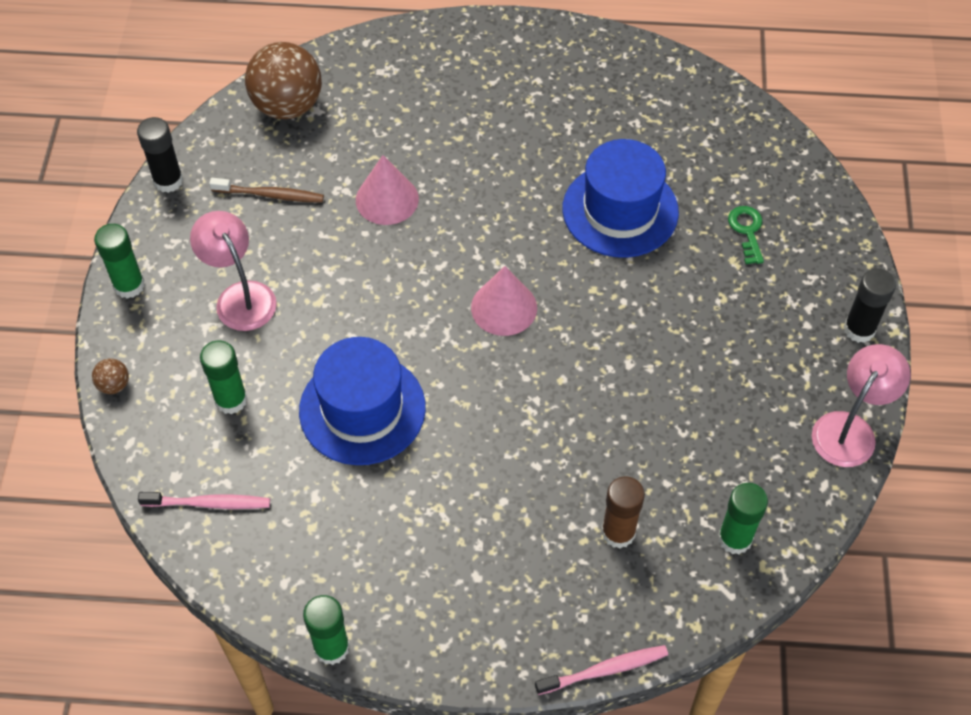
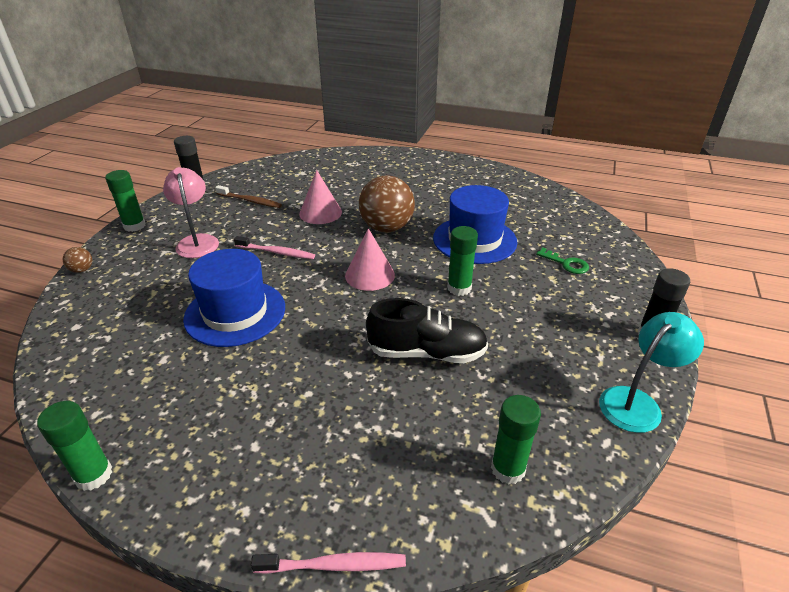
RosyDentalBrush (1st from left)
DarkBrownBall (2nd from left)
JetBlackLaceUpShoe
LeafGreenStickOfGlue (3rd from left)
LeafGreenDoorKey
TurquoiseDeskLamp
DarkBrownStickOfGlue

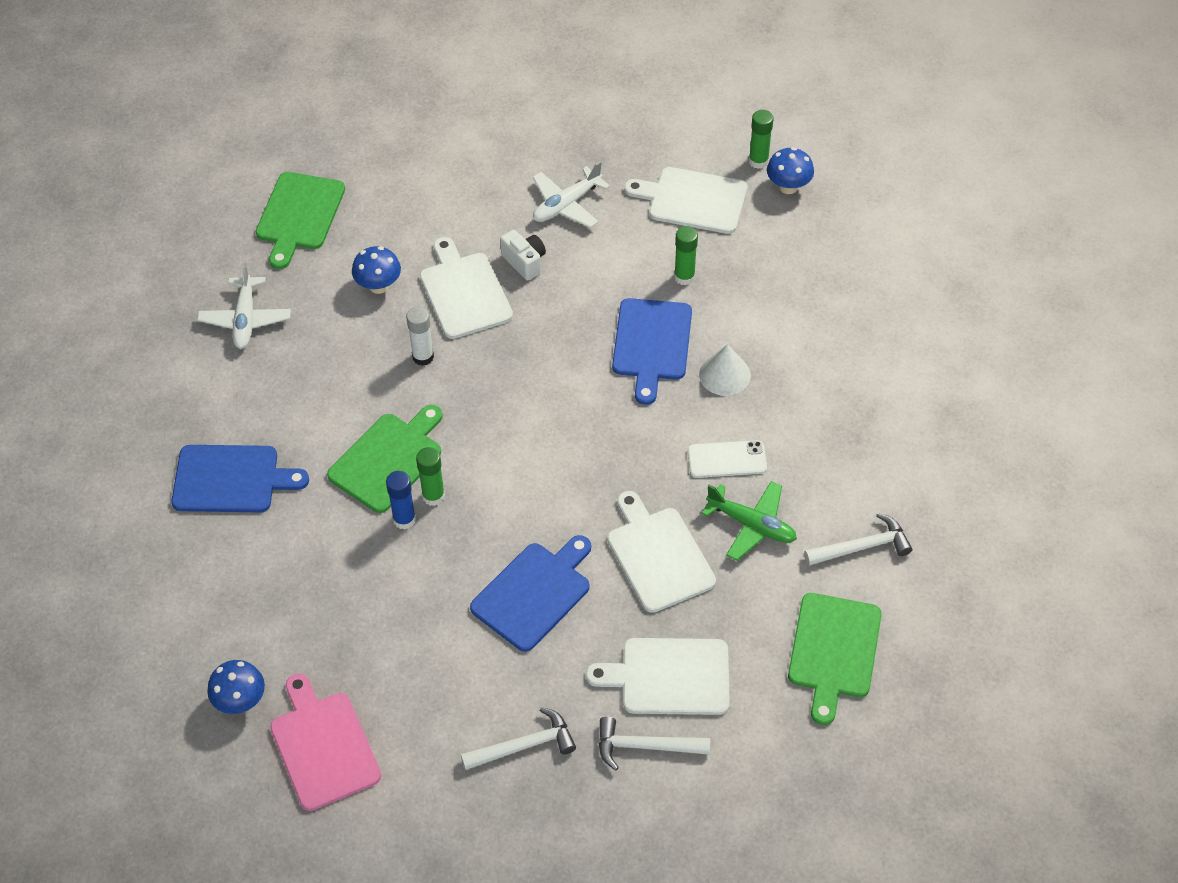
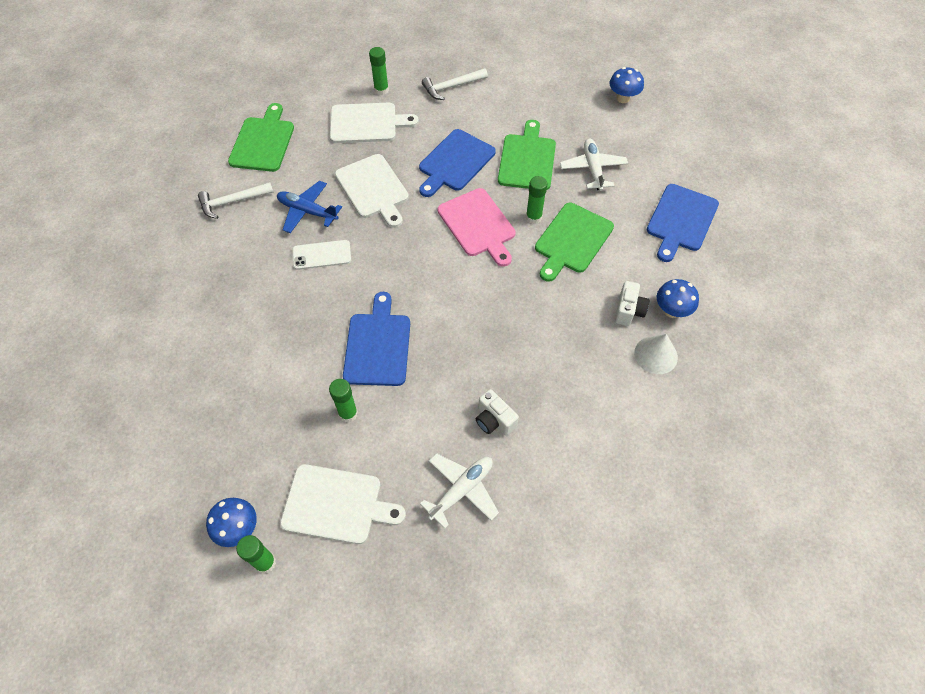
CobaltToyPlane
LeafGreenStickOfGlue (3rd from left)
RosyChoppingBoard
LeafGreenChoppingBoard (2nd from left)
PureWhiteToyPlane (2nd from left)
PureWhiteCamera (2nd from left)
PureWhiteCone
CobaltChoppingBoard (3rd from left)
CobaltMushroom (3rd from left)
CobaltStickOfGlue
PureWhiteStickOfGlue
PureWhiteChoppingBoard (1st from left in the first image)

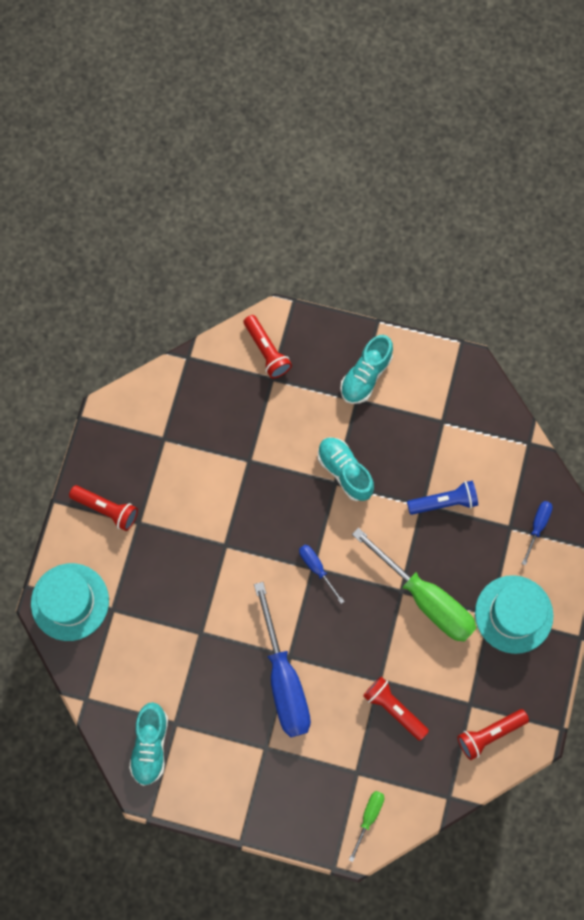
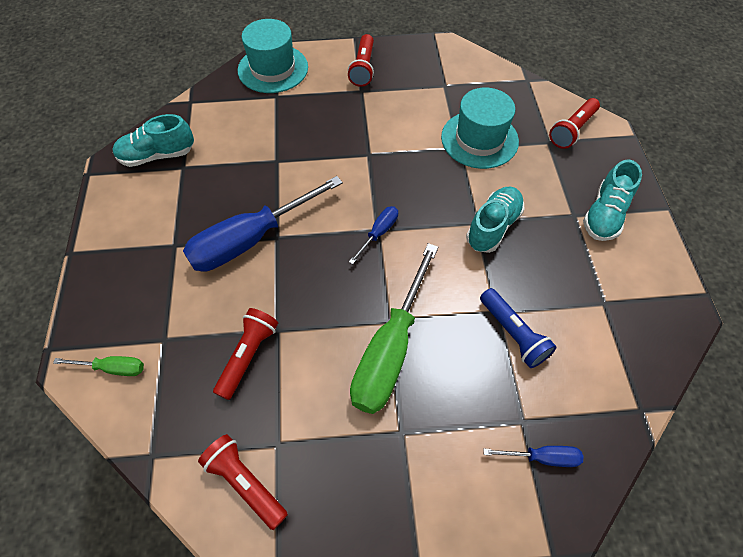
TurquoiseTopHat (2nd from left)
TurquoiseLaceUpShoe (3rd from left)

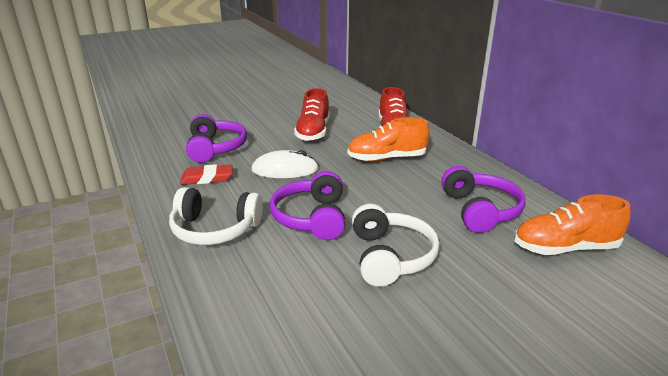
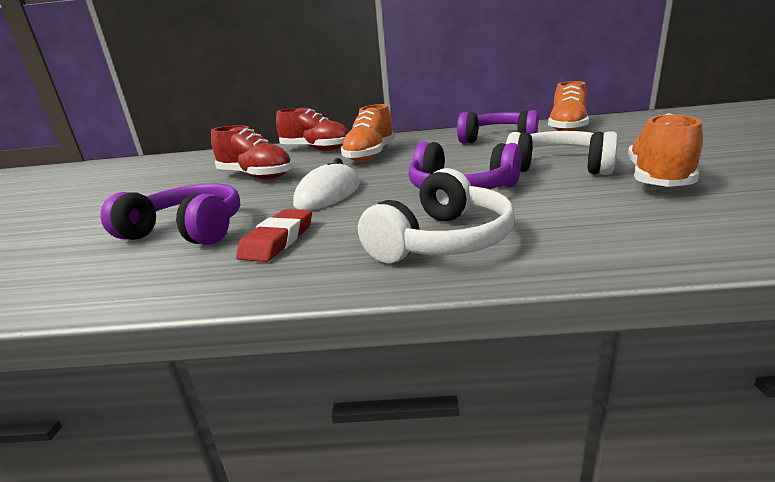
OrangeColouredLaceUpShoe (3rd from left)

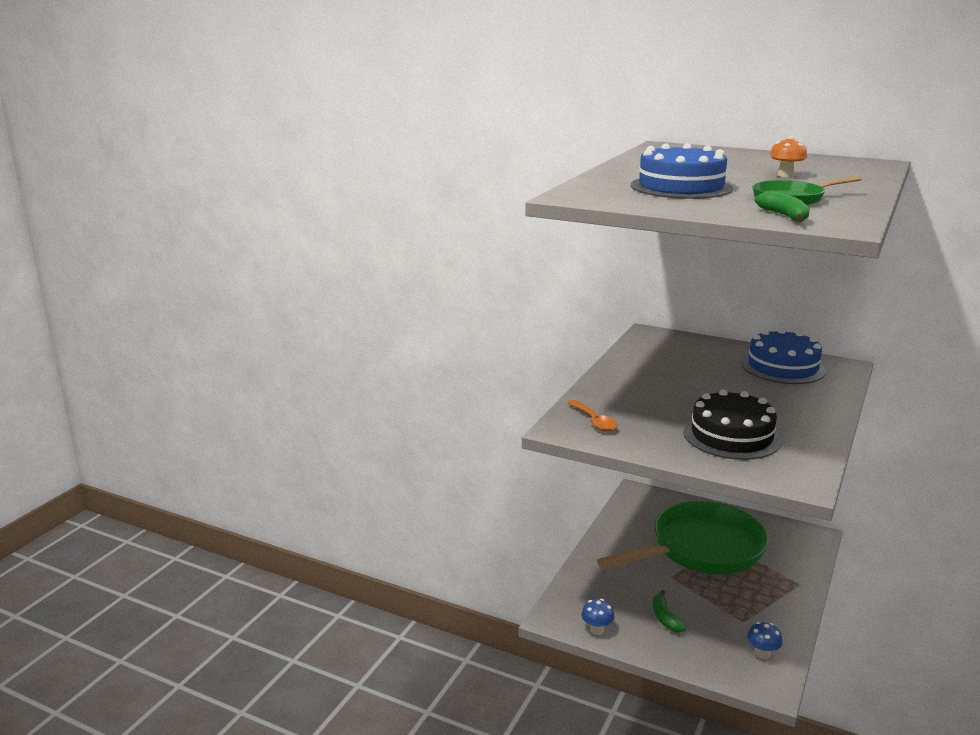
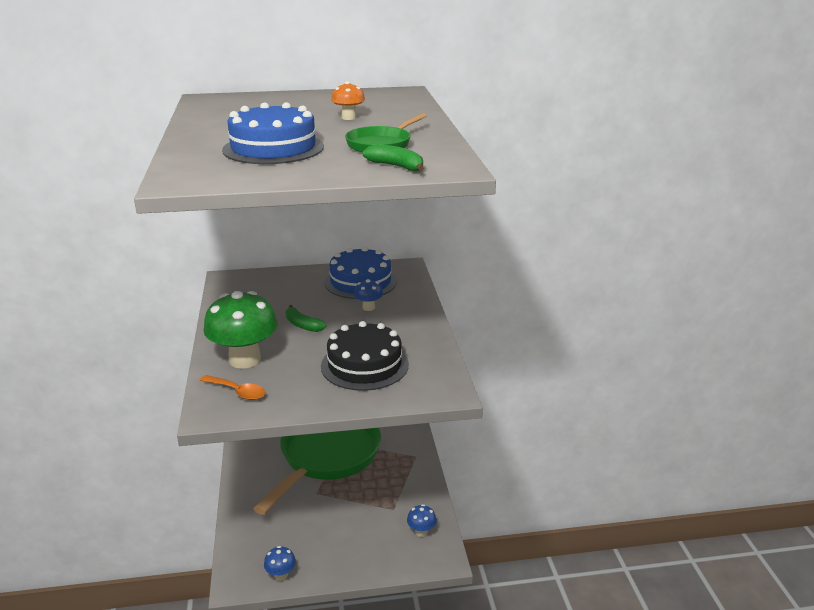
LeafGreenMushroom
LeafGreenBananaFruit (1st from left)
CobaltMushroom (2nd from left)

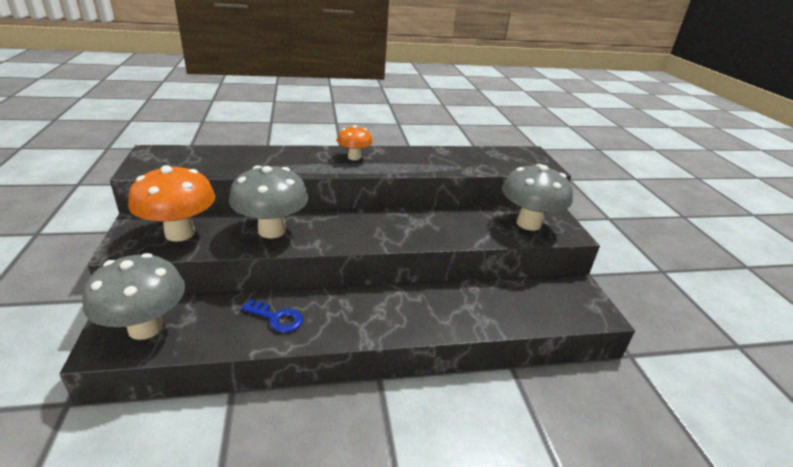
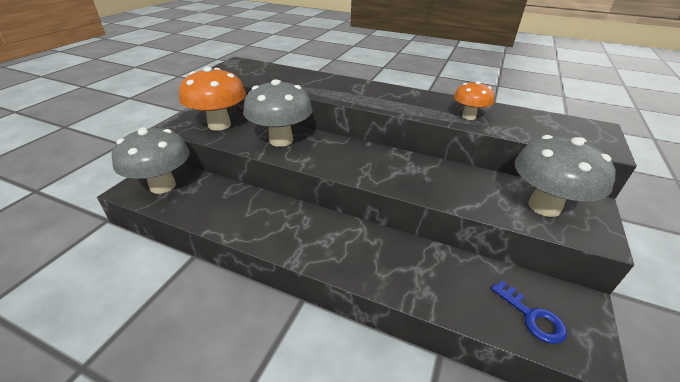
OrangeColouredMushroom (2nd from left)
CobaltDoorKey

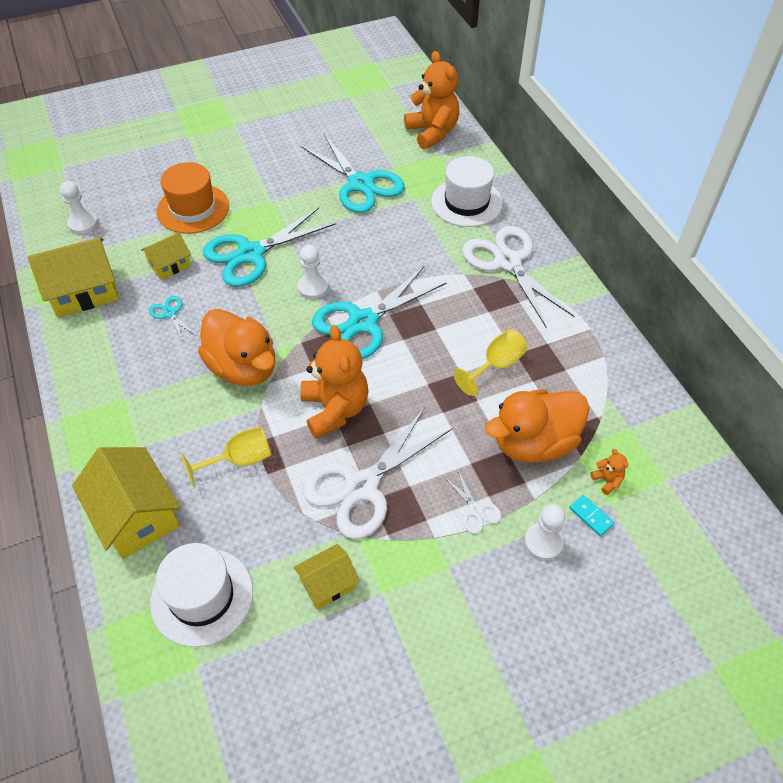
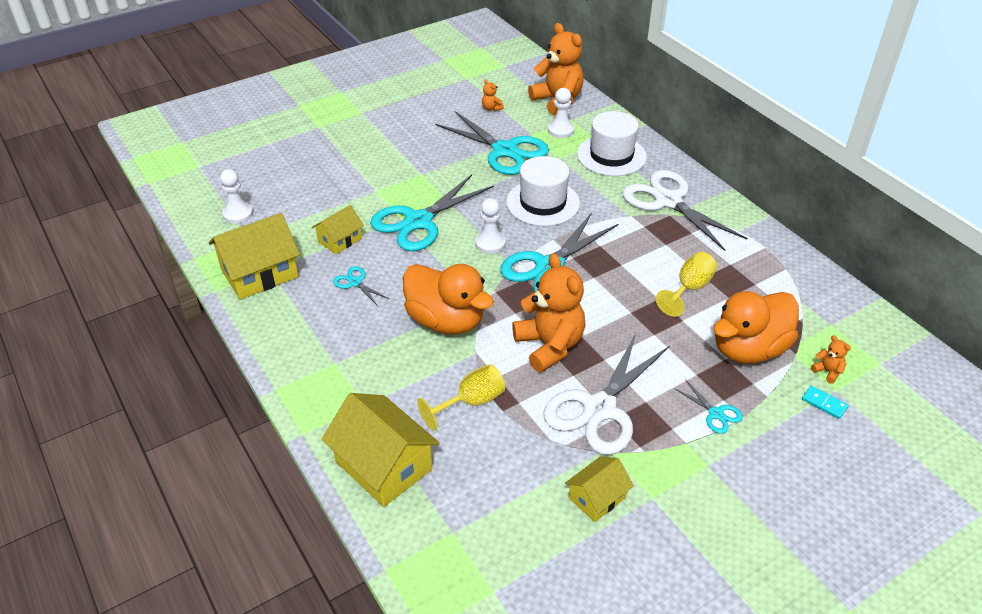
OrangeColouredStuffedBear (1st from left)
PureWhiteTopHat (1st from left)
PureWhiteGamePawn (3rd from left)
TurquoiseShears (5th from left)
OrangeColouredTopHat

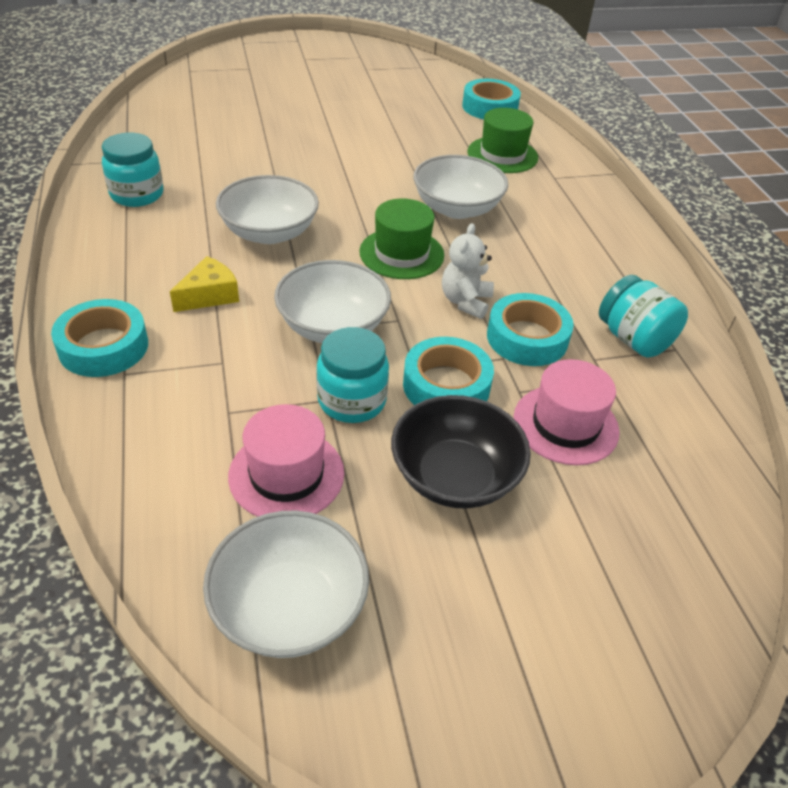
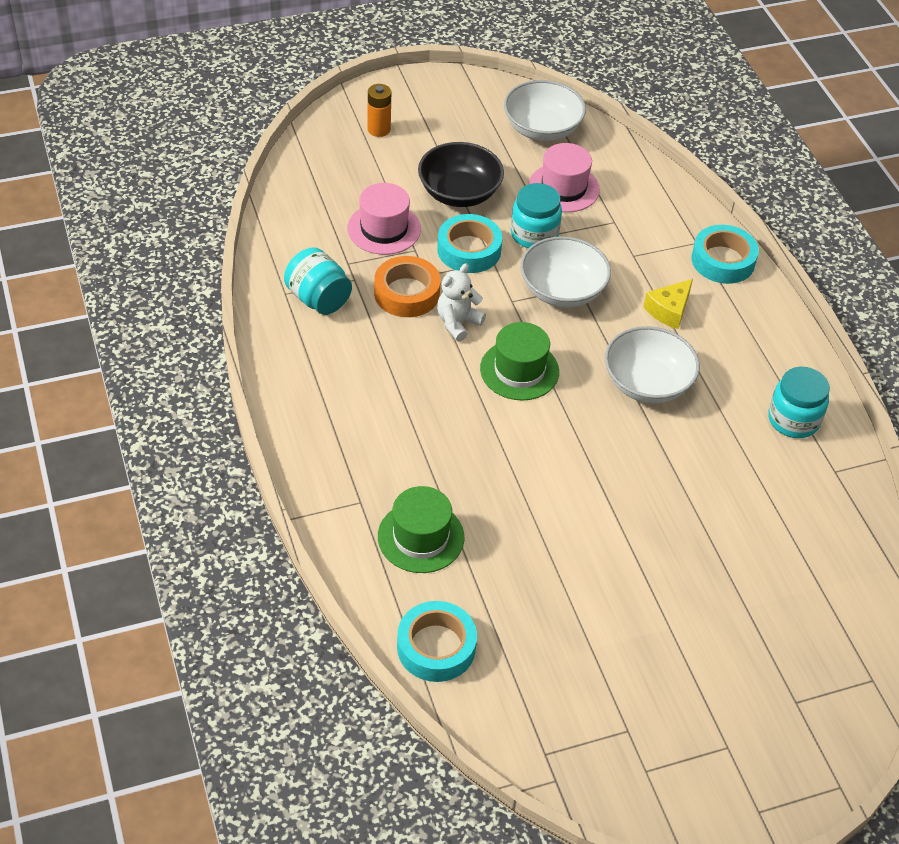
OrangeColouredBattery
OrangeColouredTape
PureWhiteStuffedBear
PureWhiteBowl (4th from left in the first image)

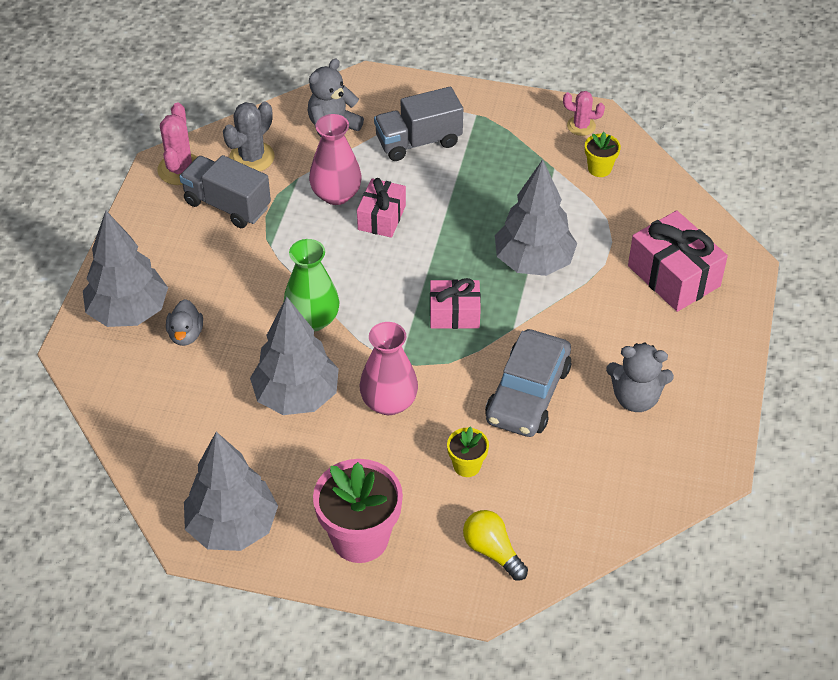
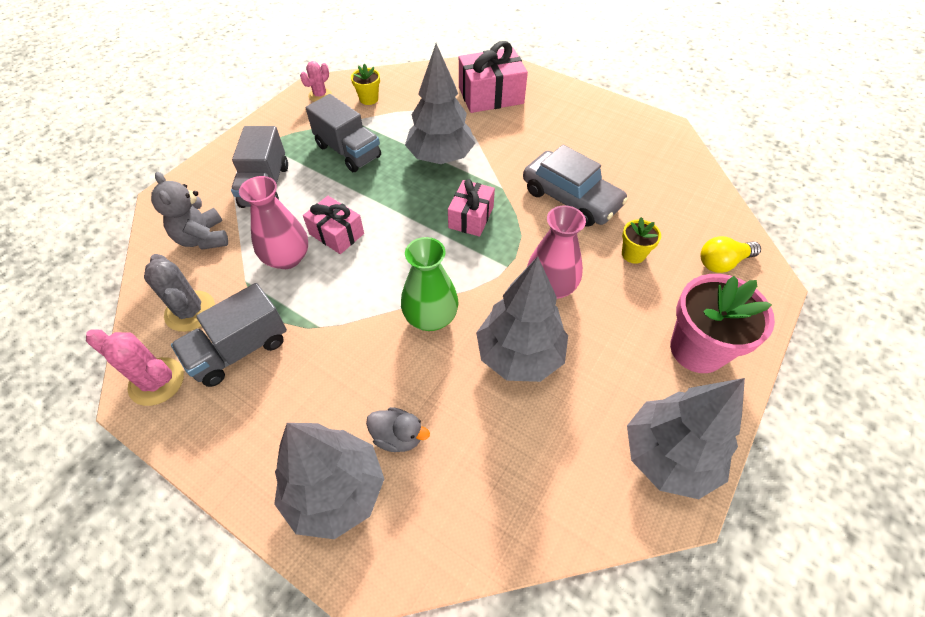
GreyTruck (3rd from left)
GreyStuffedBear (2nd from left in the first image)

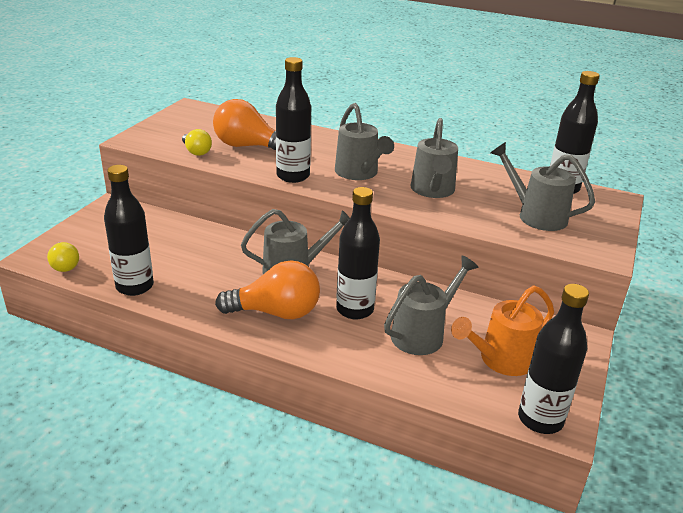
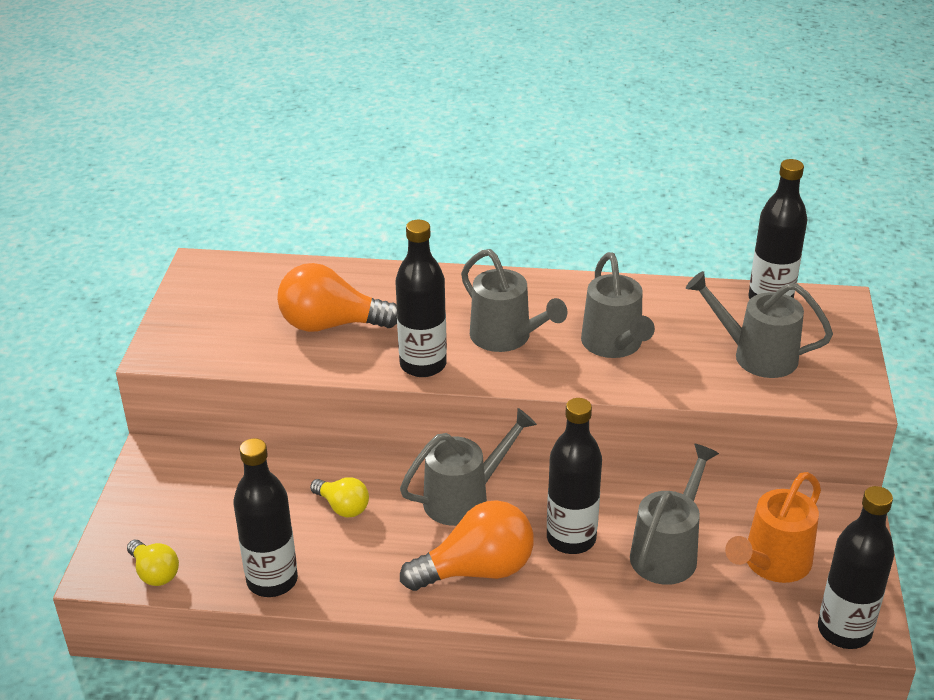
BrightYellowBulb (2nd from left)

